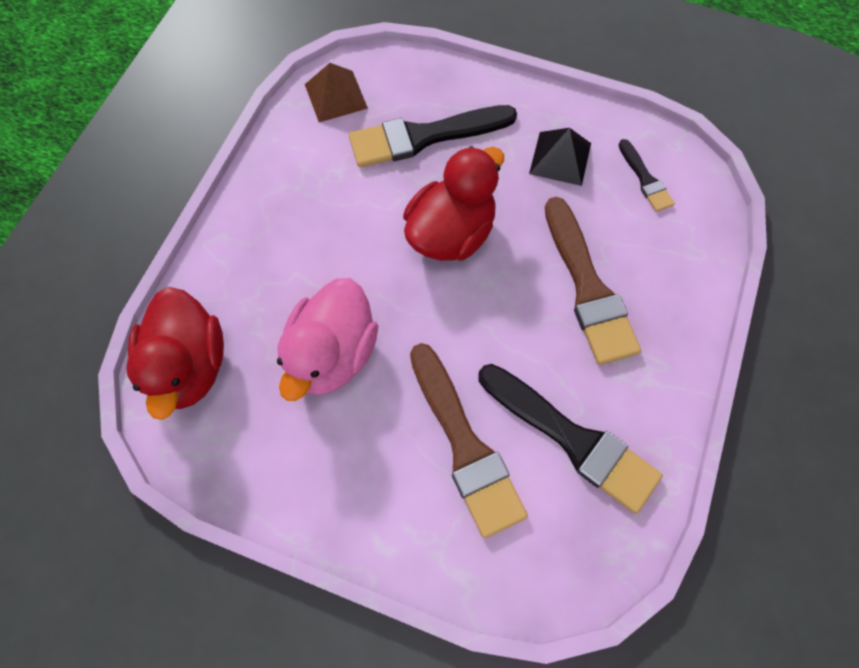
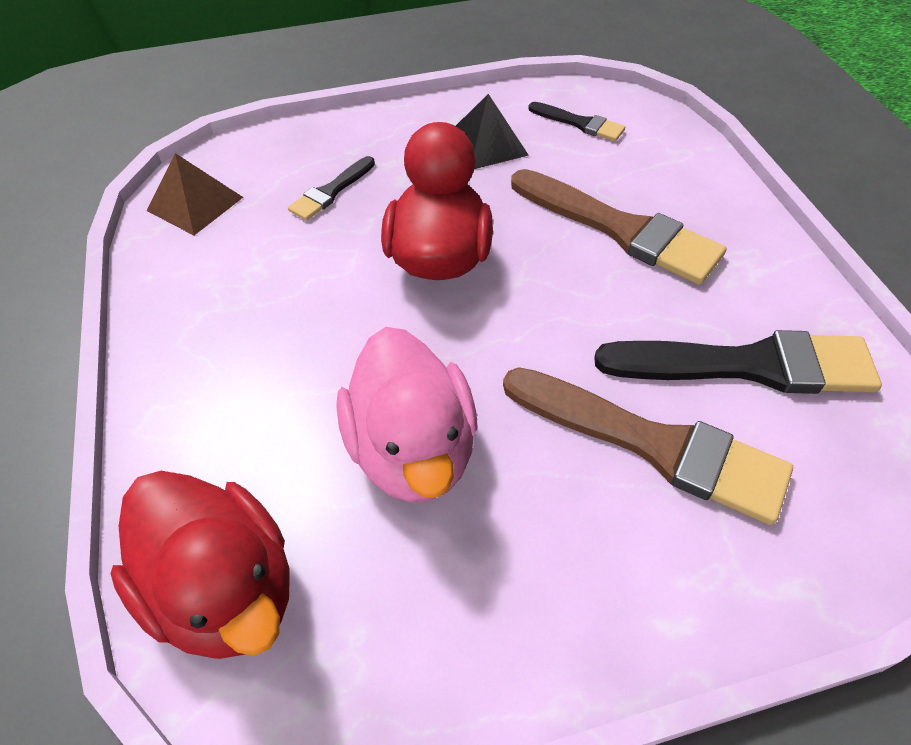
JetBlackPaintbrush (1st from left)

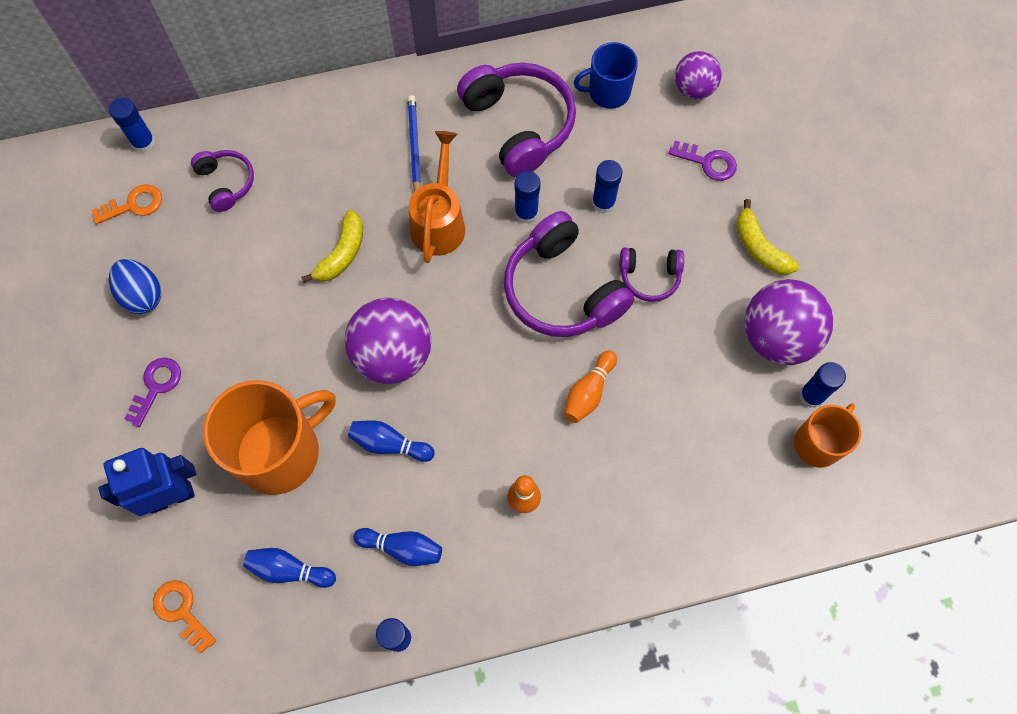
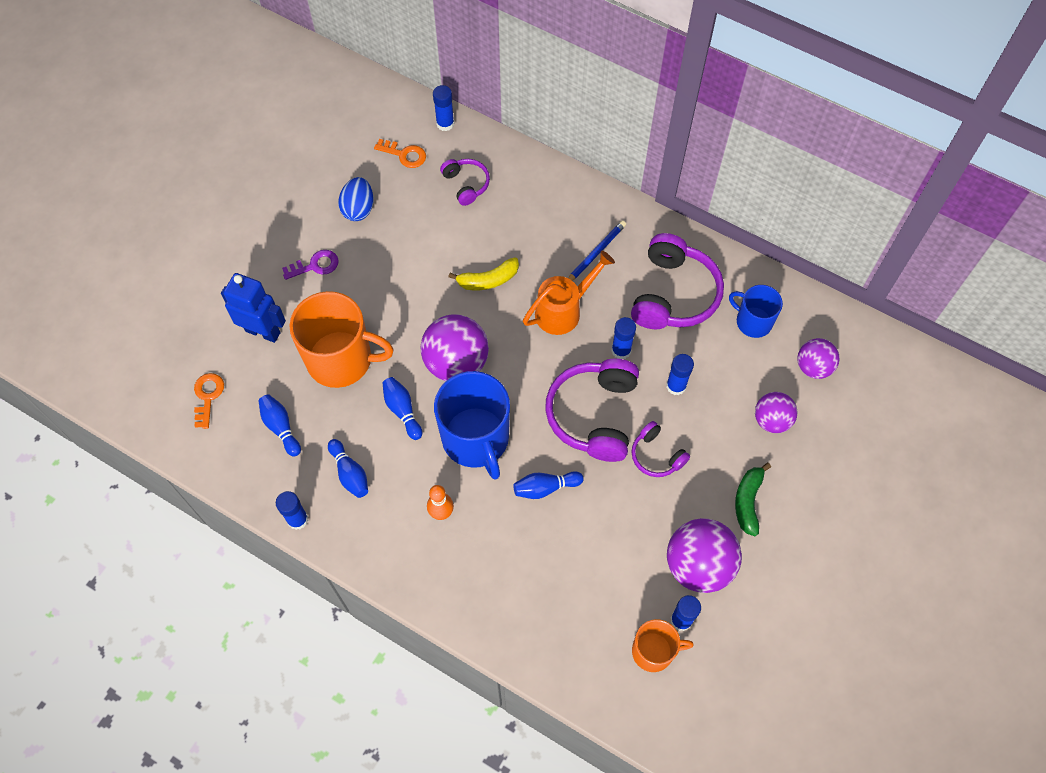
CobaltTeaMug (1st from left)
VioletHeadphones (1st from left)
CobaltBowlingPin (4th from left)
LeafGreenBananaFruit
VioletBall (3rd from left)

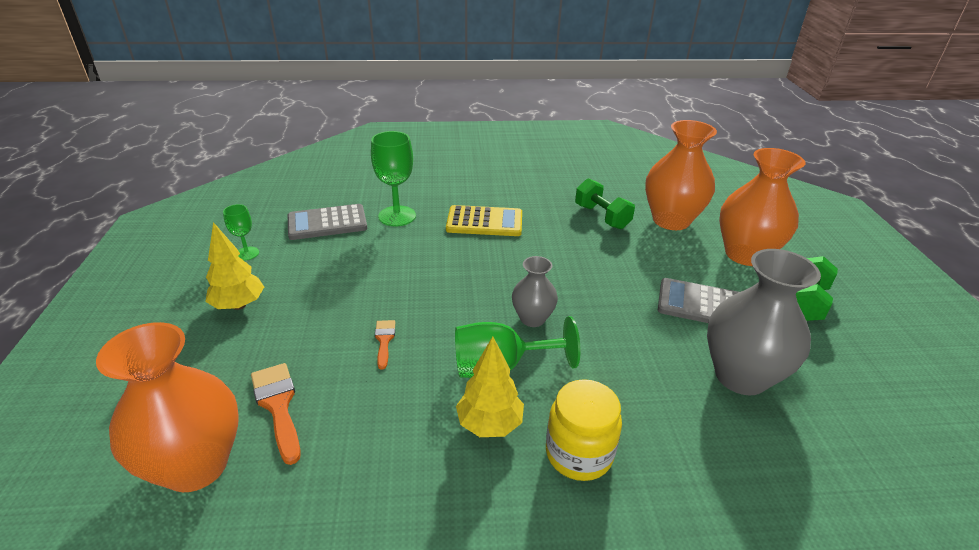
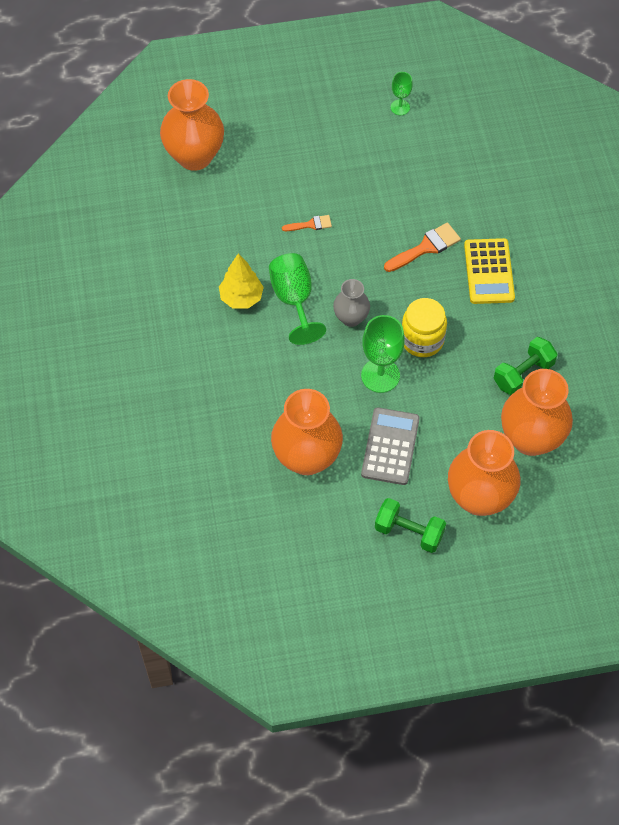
OrangeColouredFlowerVase (2nd from left)
LeafGreenWineGlass (2nd from left)
OrangeColouredPaintbrush (2nd from left)
BrightYellowJamJar
BrightYellowFirTree (1st from left in the first image)
GreyCalculator (1st from left in the first image)

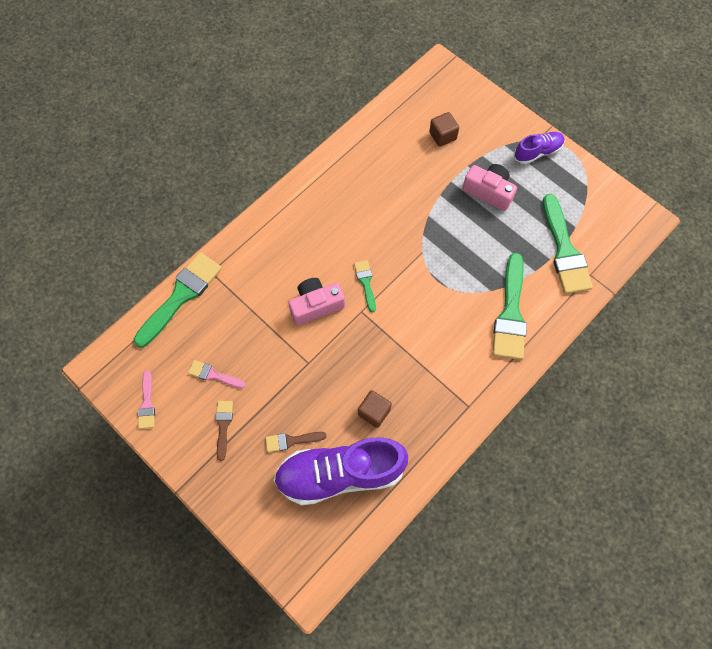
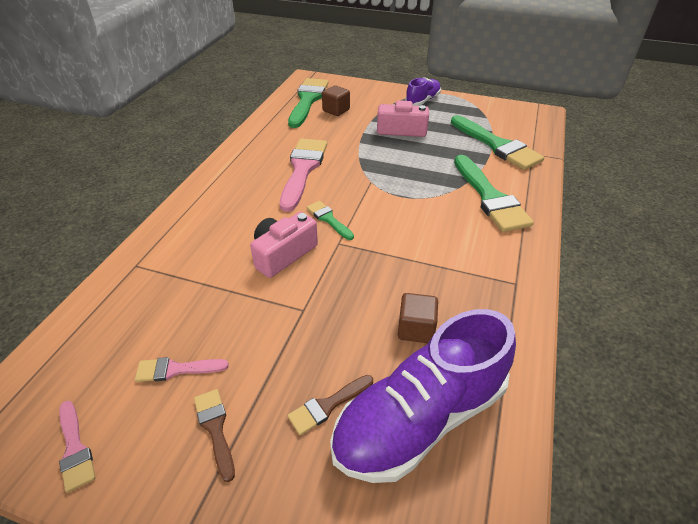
RosyPaintbrush (3rd from left)
LeafGreenPaintbrush (1st from left)

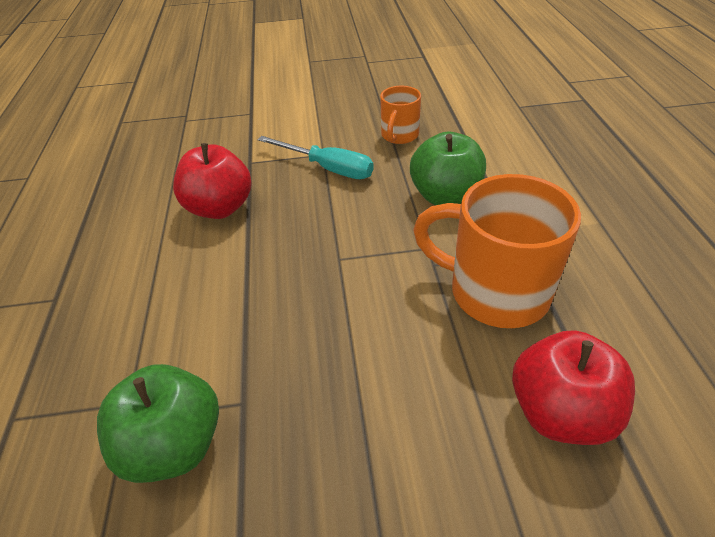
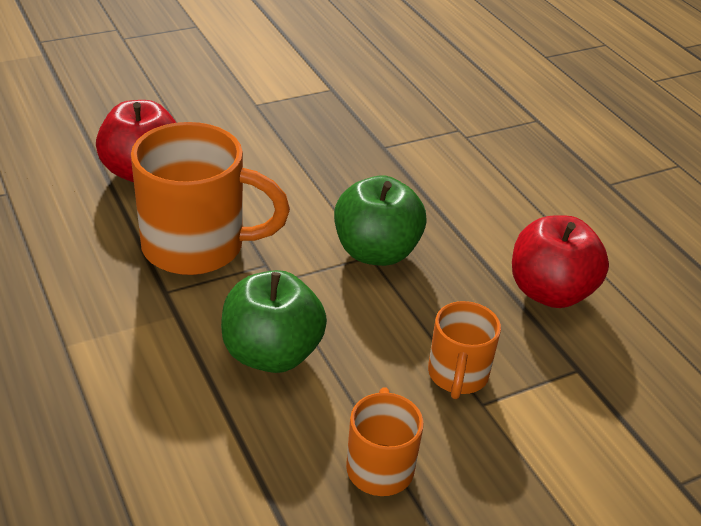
LeafGreenApple (2nd from left)
OrangeColouredTeaMug (3rd from left)

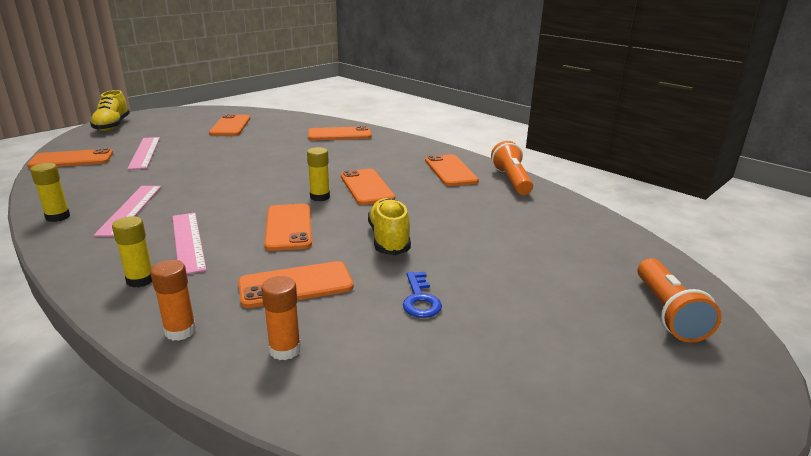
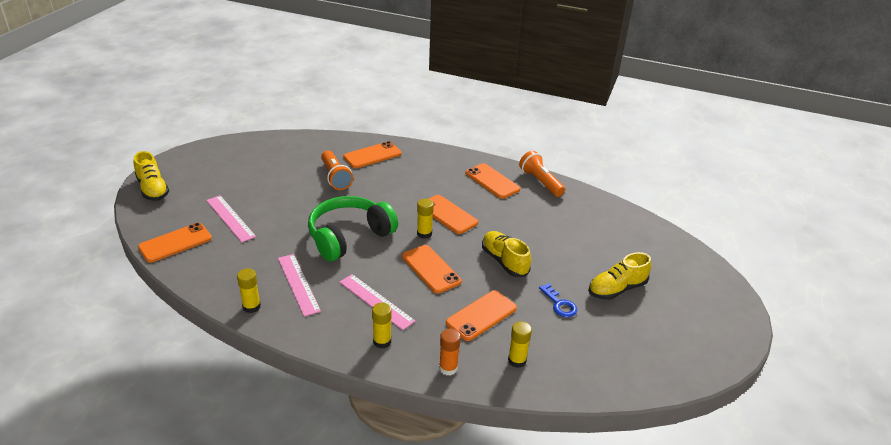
LeafGreenHeadphones
OrangeColouredTorch (1st from left)
BrightYellowStickOfGlue (4th from left)
BrightYellowLaceUpShoe (3rd from left)
OrangeColouredMobilePhone (2nd from left in the first image)

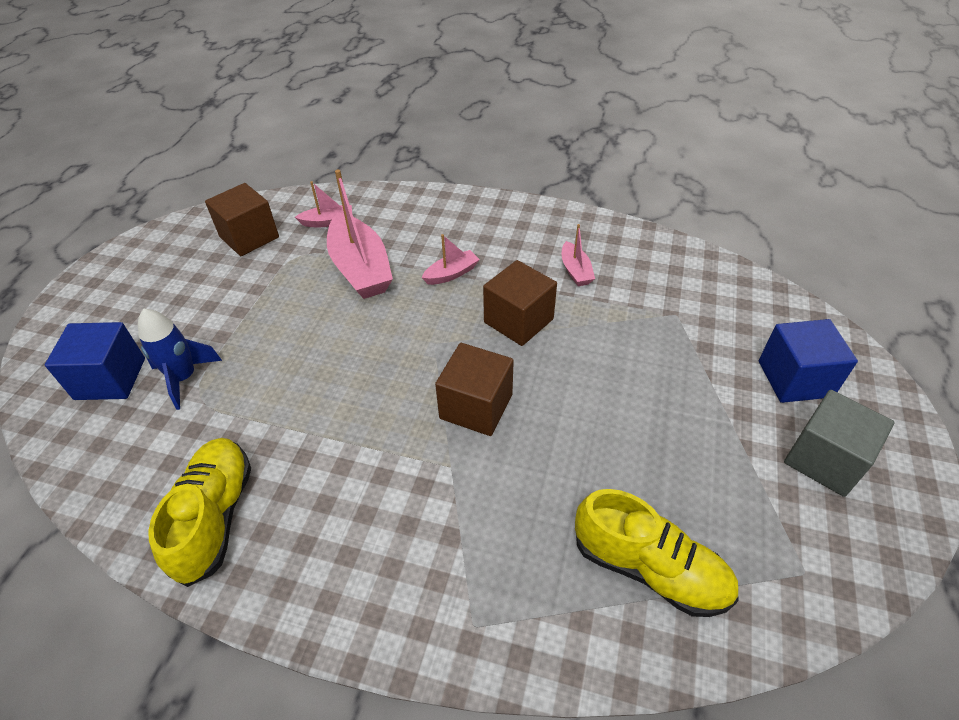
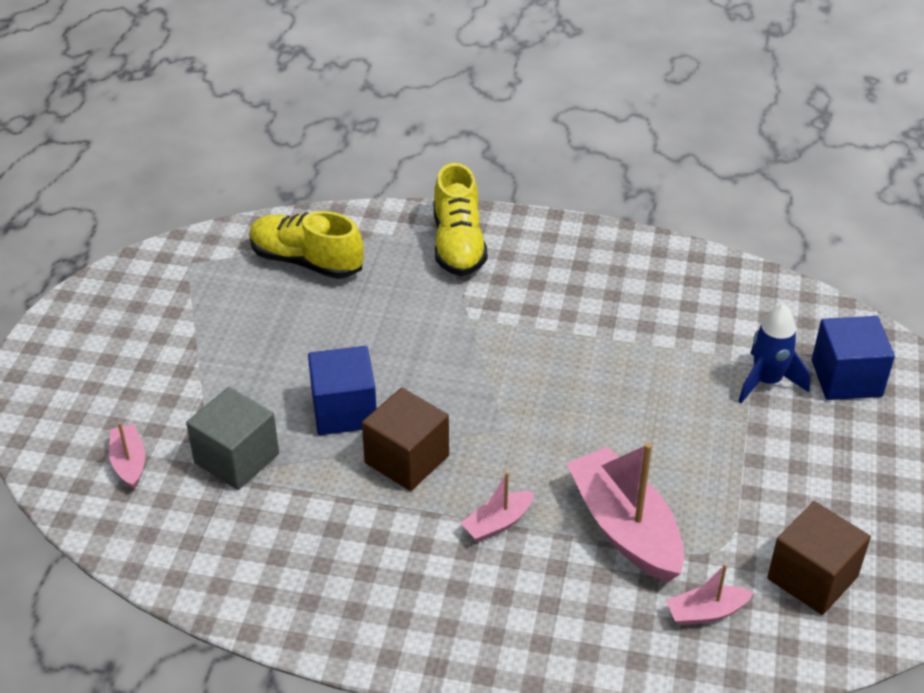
RosyBoat (1st from left)
GreyCube
CobaltCube (1st from left)
BrightYellowLaceUpShoe (2nd from left)
DarkBrownCube (2nd from left in the first image)

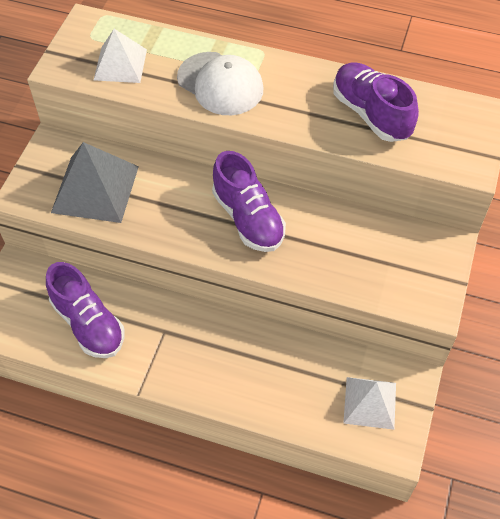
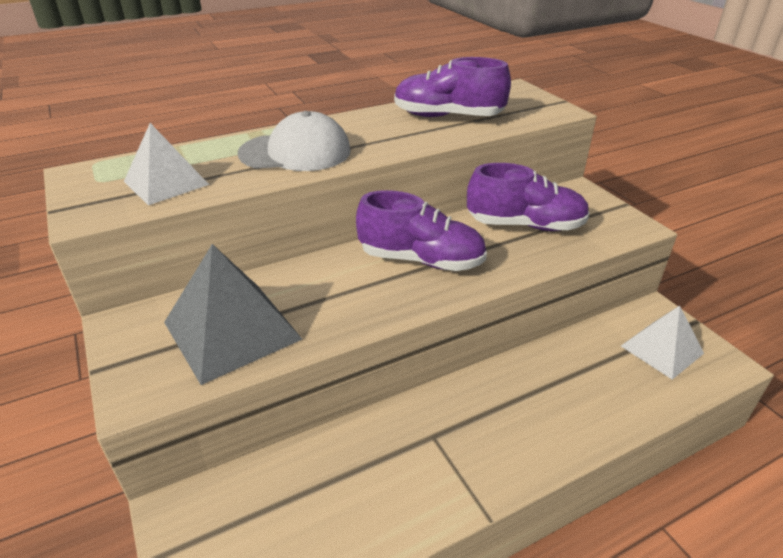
VioletLaceUpShoe (3rd from left)

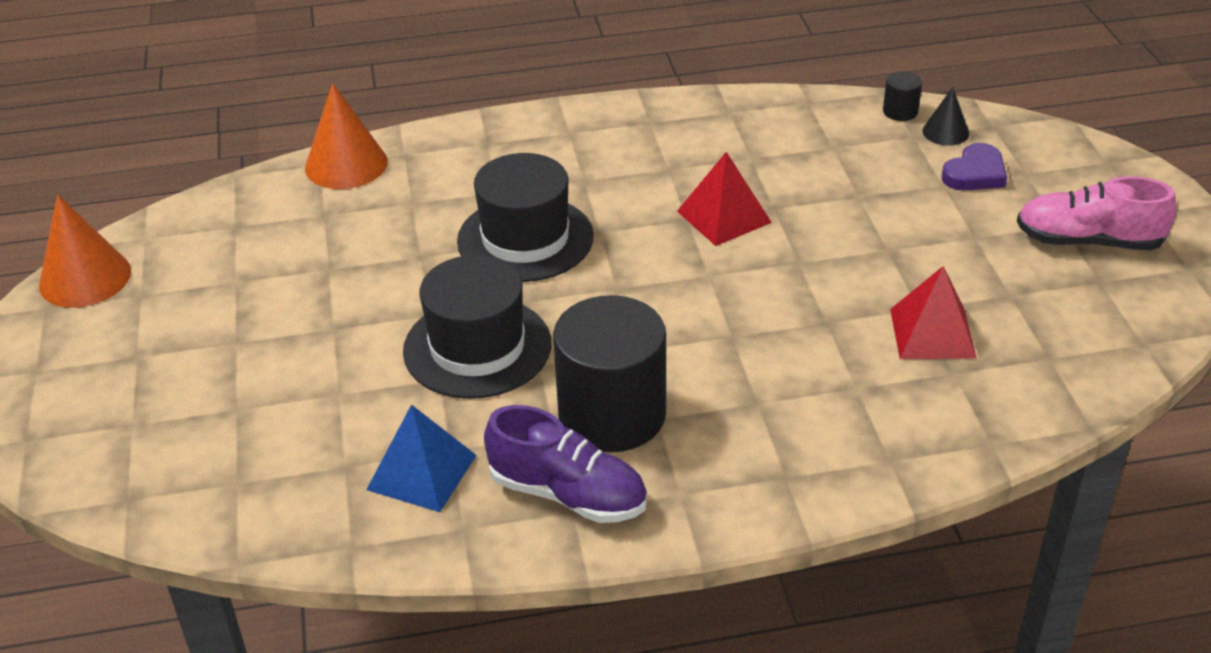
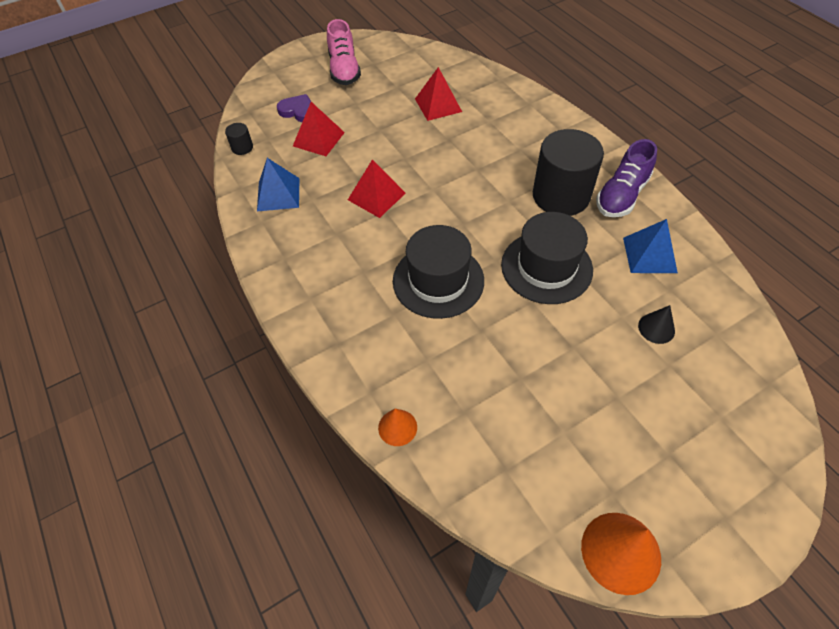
CobaltSolidPyramid (1st from left)
ScarletSolidPyramid (1st from left)
OrangeColouredCone (1st from left)
VioletLaceUpShoe
JetBlackCone

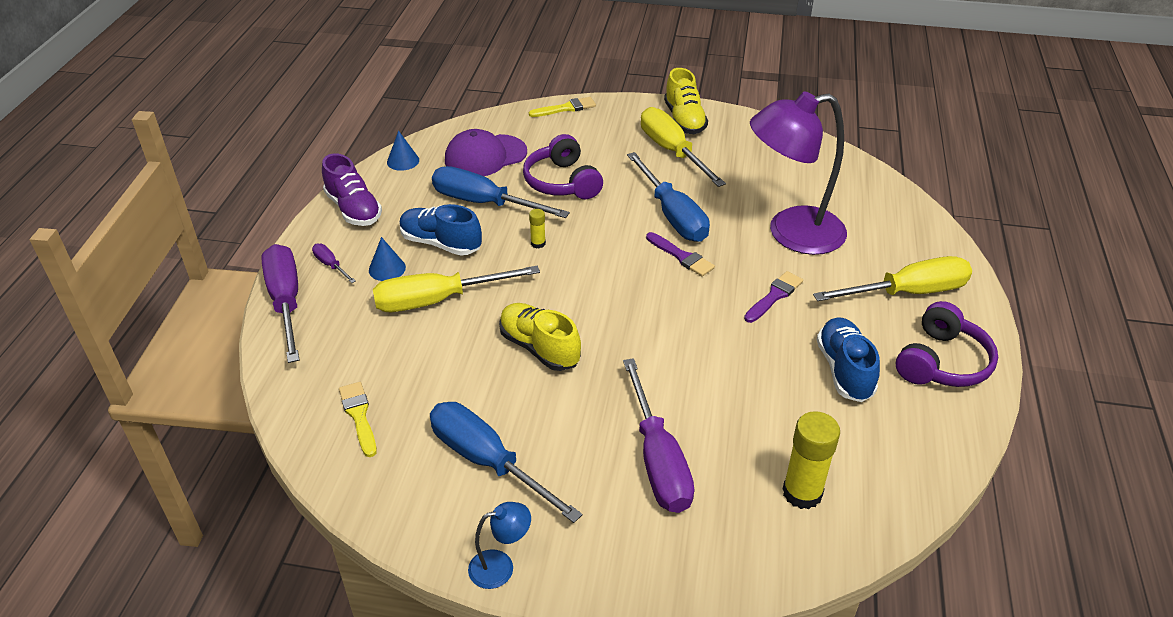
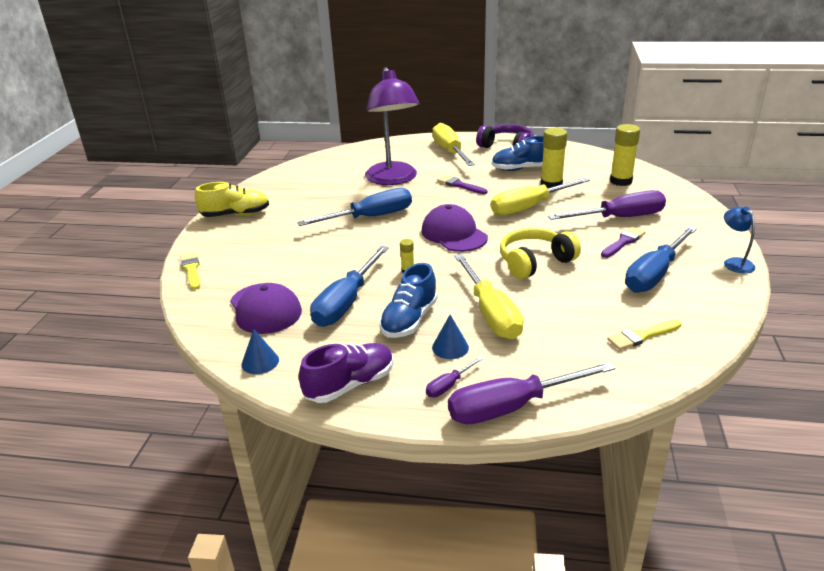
VioletBaseballCap (2nd from left)
BrightYellowHandScrewdriver (3rd from left)
BrightYellowHeadphones
BrightYellowStickOfGlue (2nd from left)
VioletPaintbrush (2nd from left)
VioletHeadphones (1st from left in the first image)

